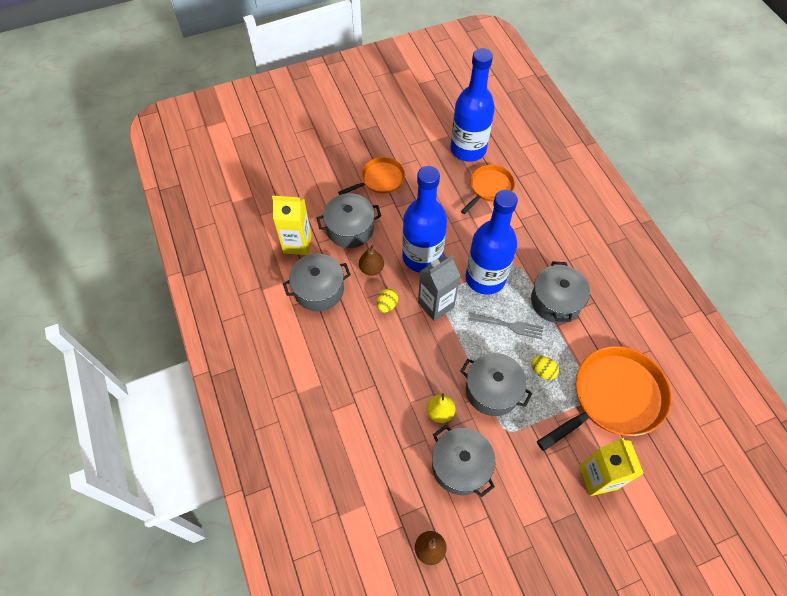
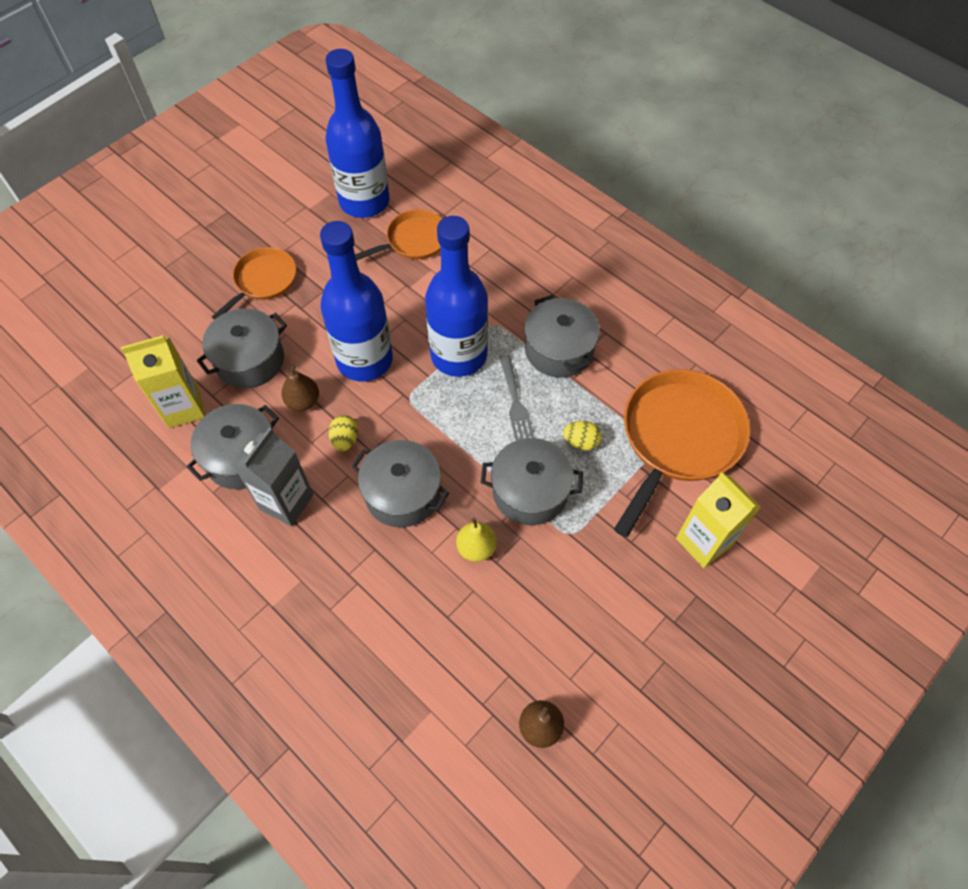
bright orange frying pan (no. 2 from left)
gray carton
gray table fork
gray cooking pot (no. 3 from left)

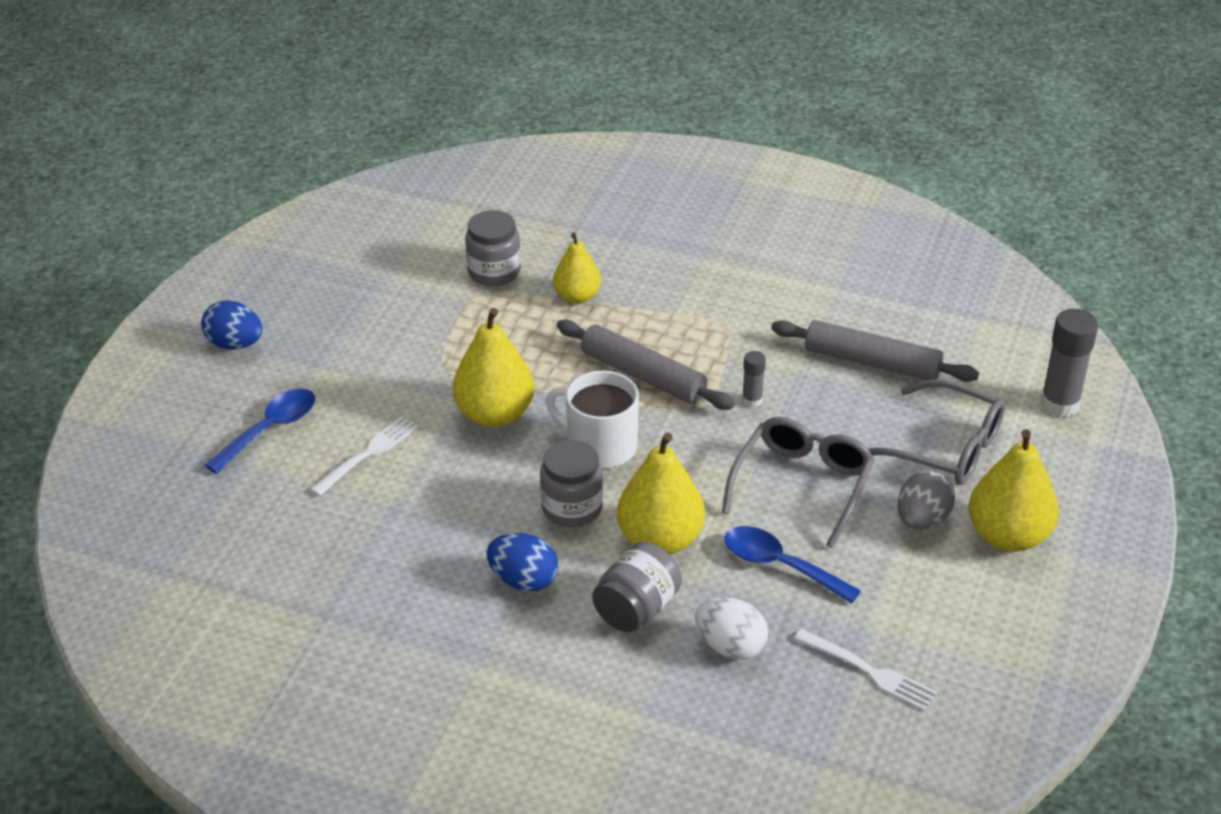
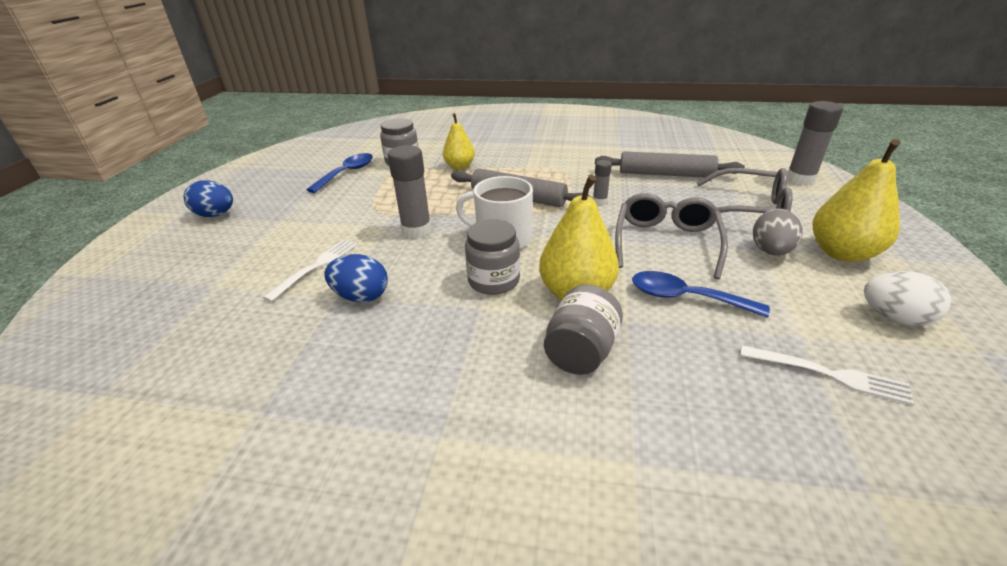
gray glue stick (no. 1 from left)
blue tablespoon (no. 1 from left)
blue egg (no. 2 from left)
white egg

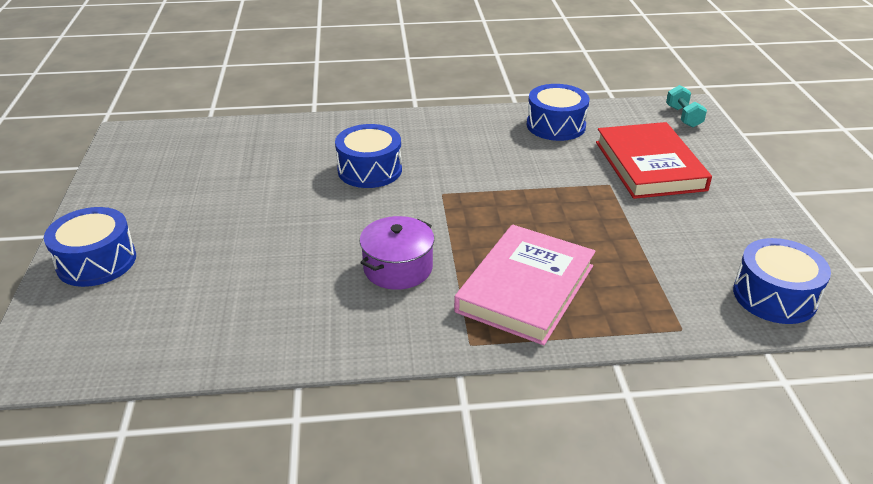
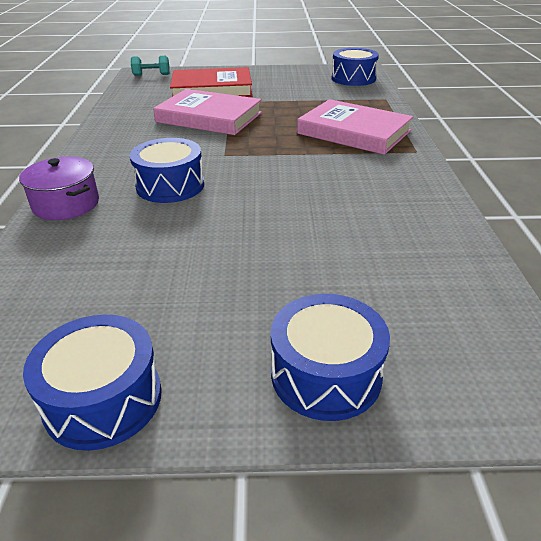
blue snare drum (no. 1 from left)
purple cooking pot
pink book (no. 1 from left)

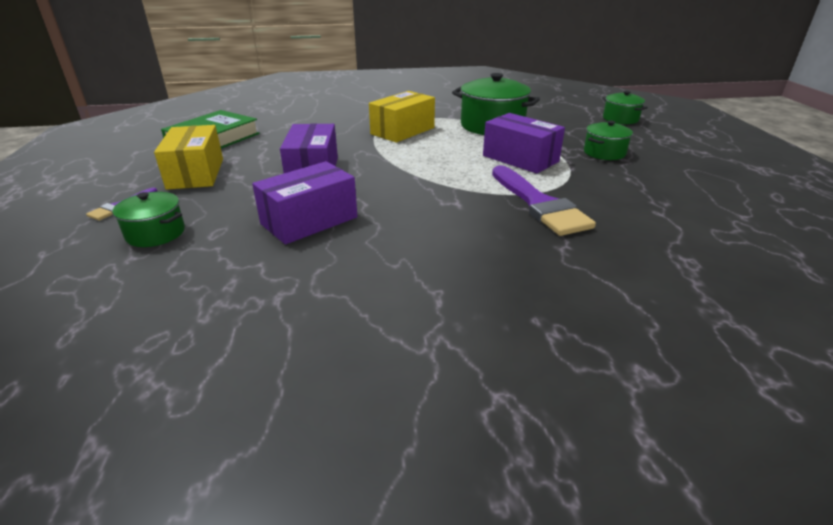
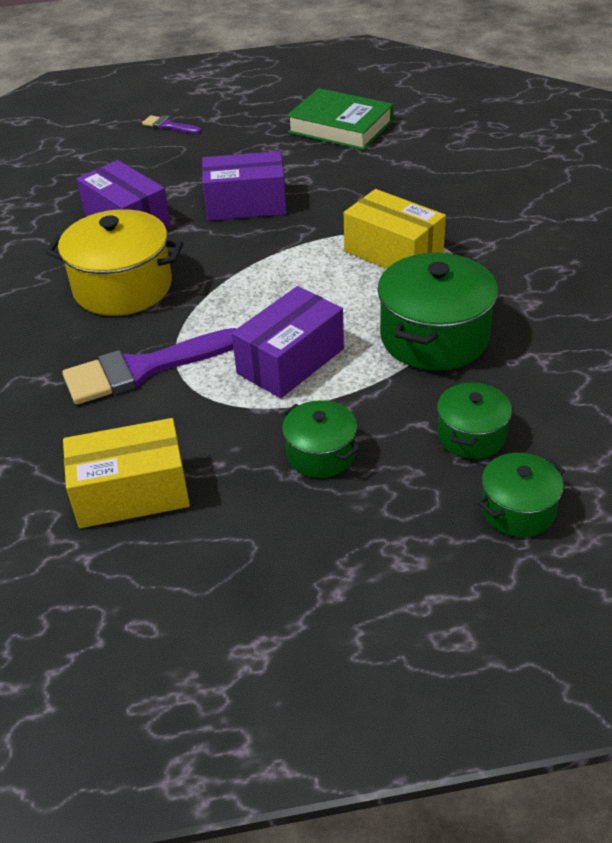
yellow package (no. 1 from left)
leaf-green cooking pot (no. 3 from left)
yellow cooking pot

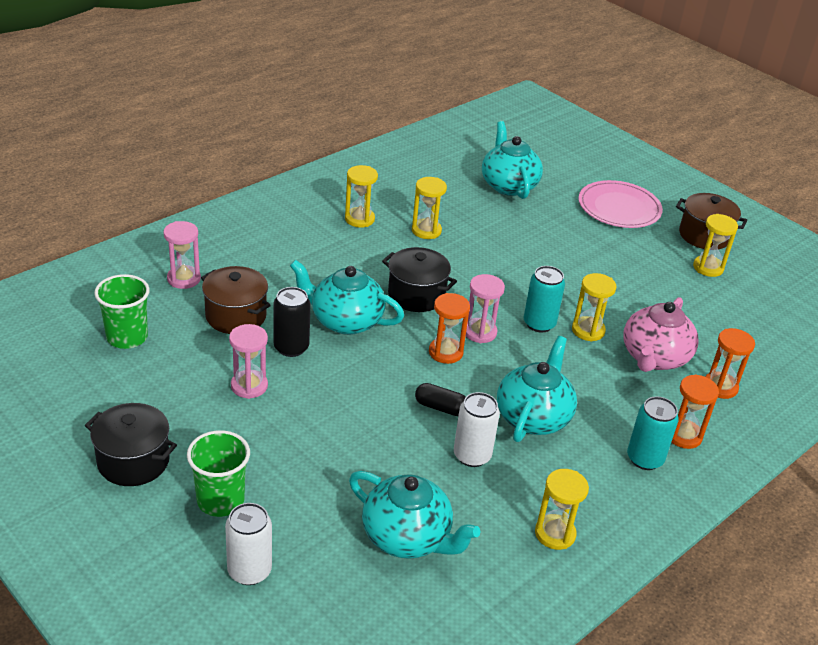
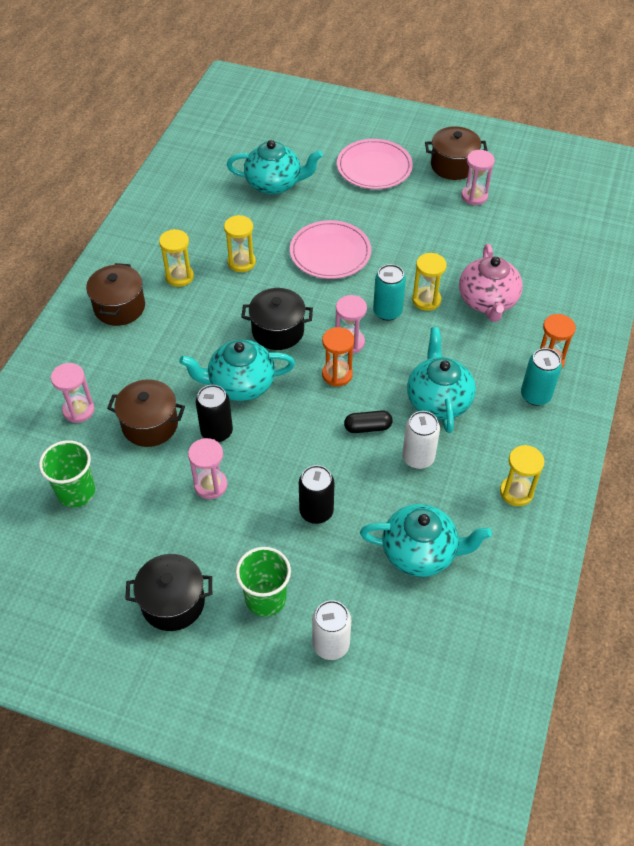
teal china teapot (no. 2 from left)
pink sandglass (no. 4 from left)
bright orange sandglass (no. 3 from left in the first image)
pink dinner plate (no. 1 from left)
dark brown cooking pot (no. 1 from left)
black can (no. 2 from left)

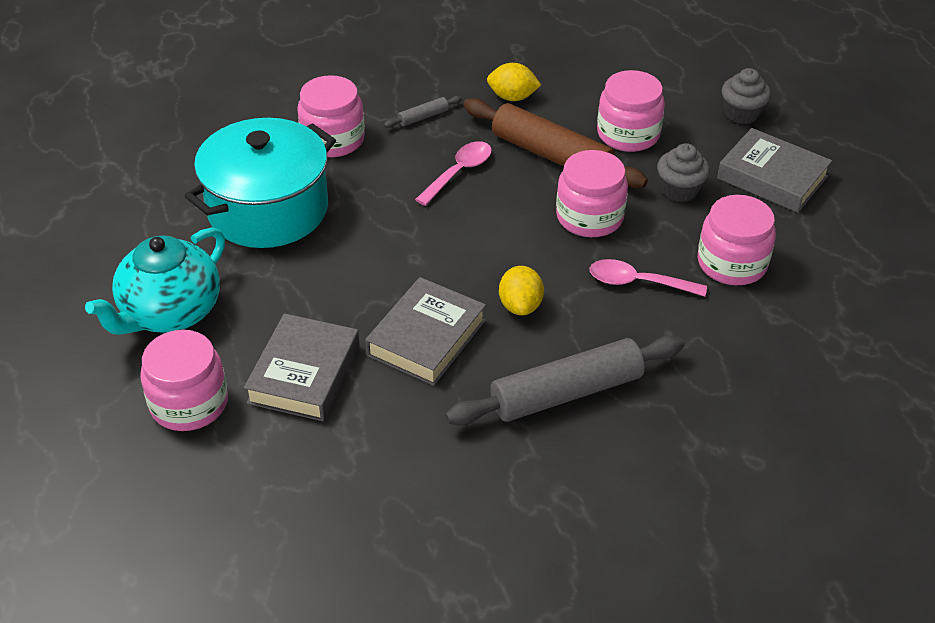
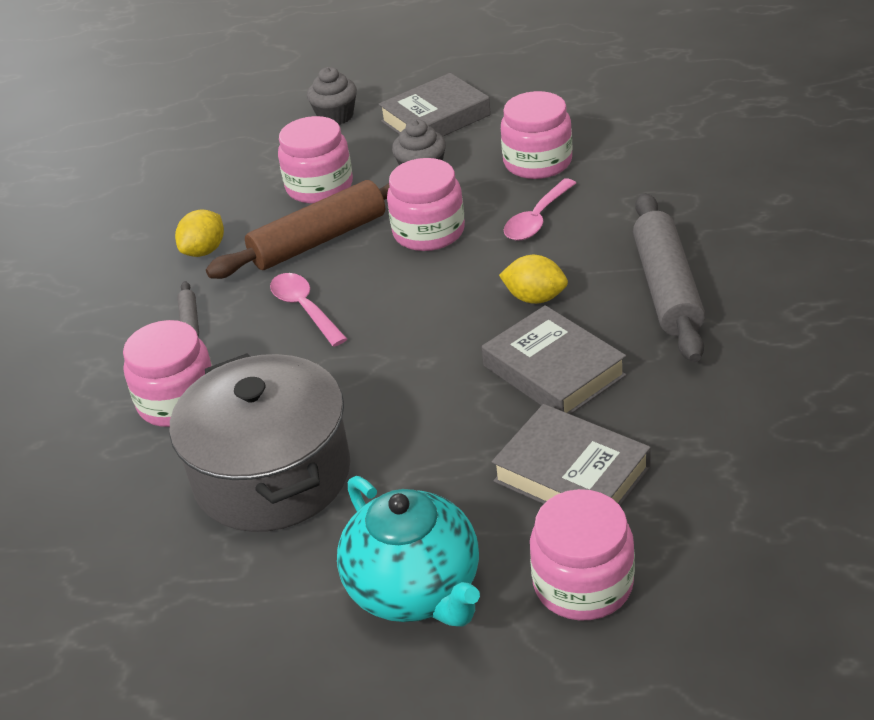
gray cooking pot

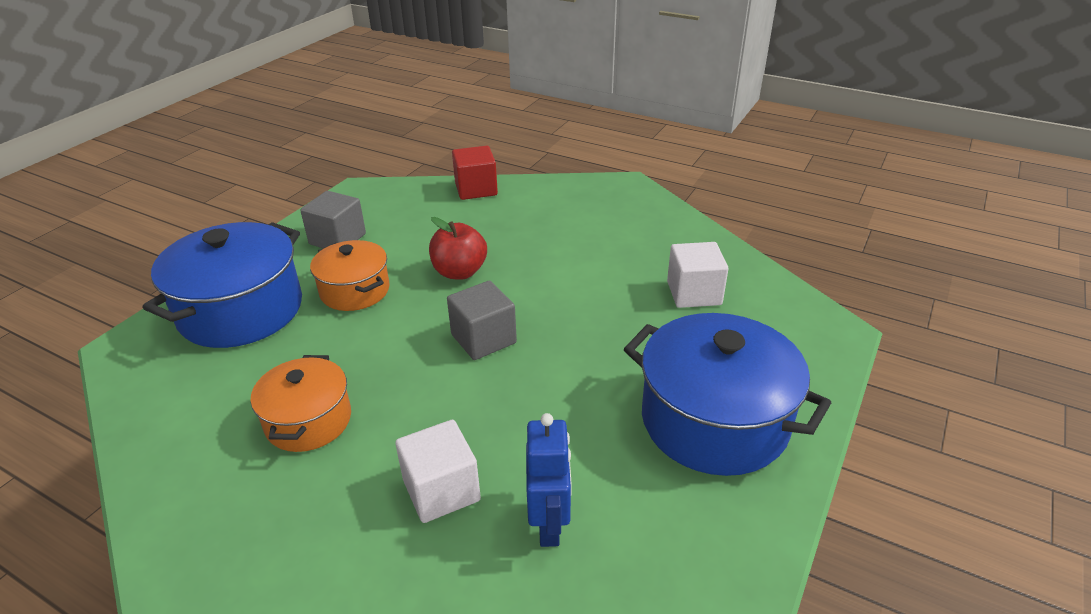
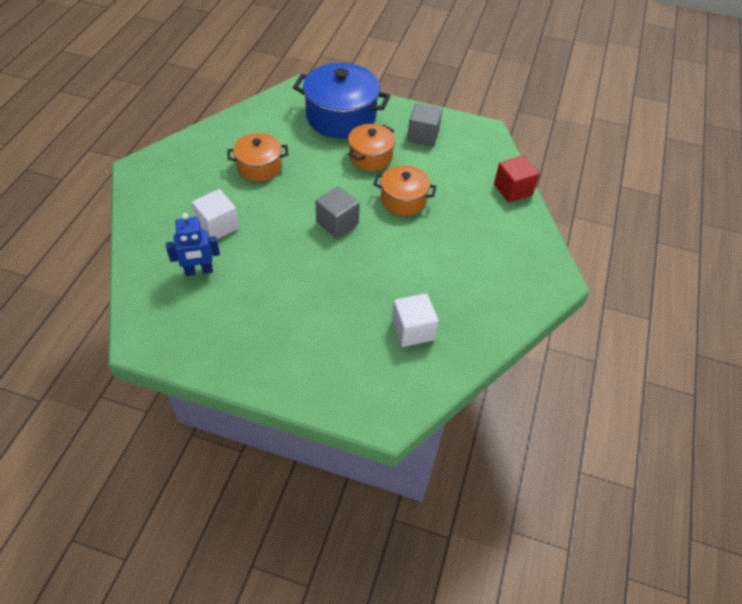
bright orange cooking pot (no. 3 from left)
blue cooking pot (no. 2 from left in the first image)

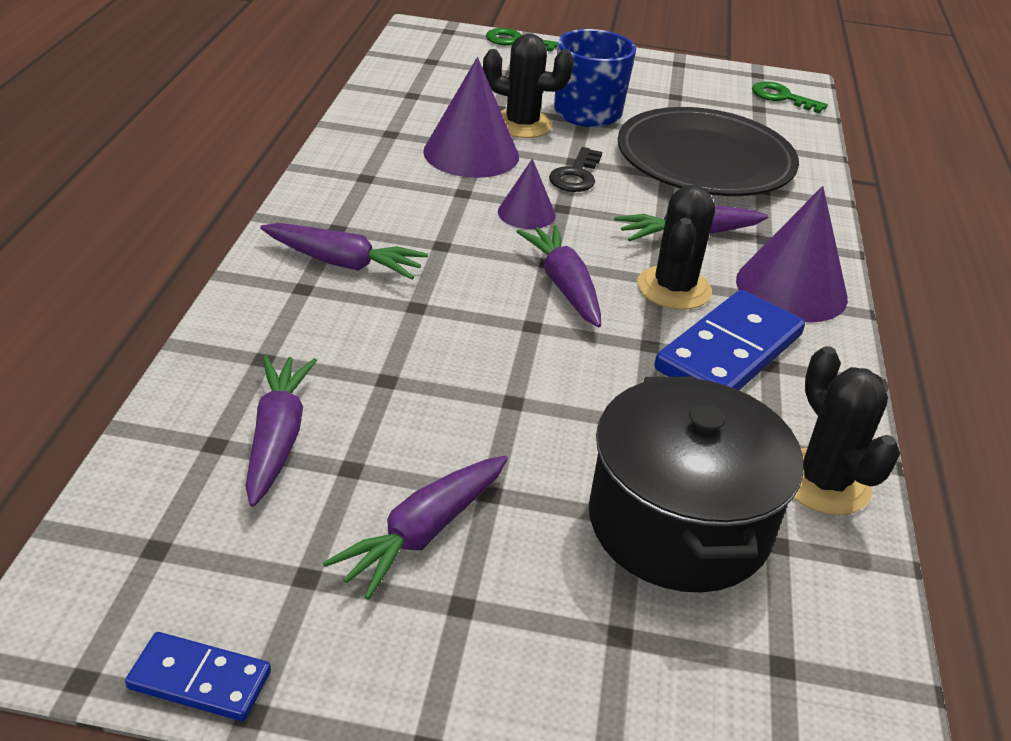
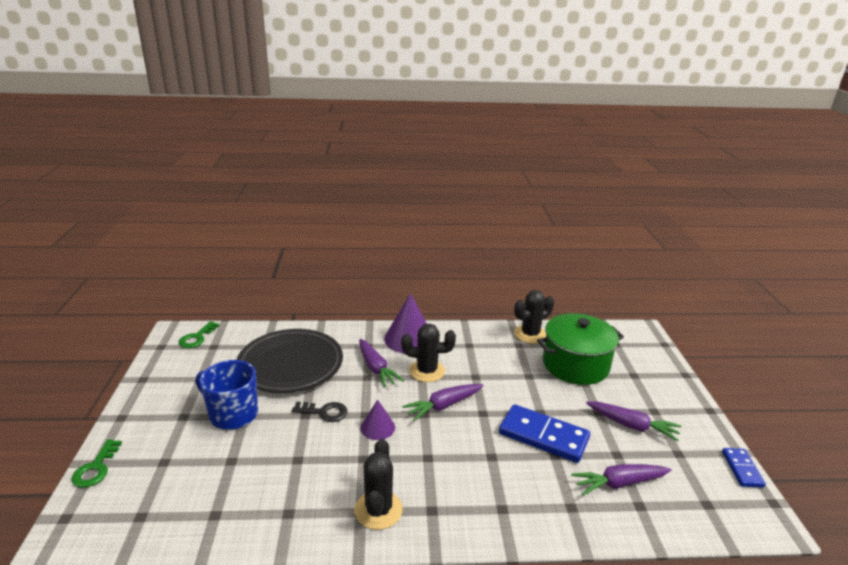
black cactus (no. 1 from left)
purple cone shape (no. 1 from left in the first image)
purple toy carrot (no. 2 from left in the first image)
blue domino tile (no. 1 from left)
leaf-green cooking pot

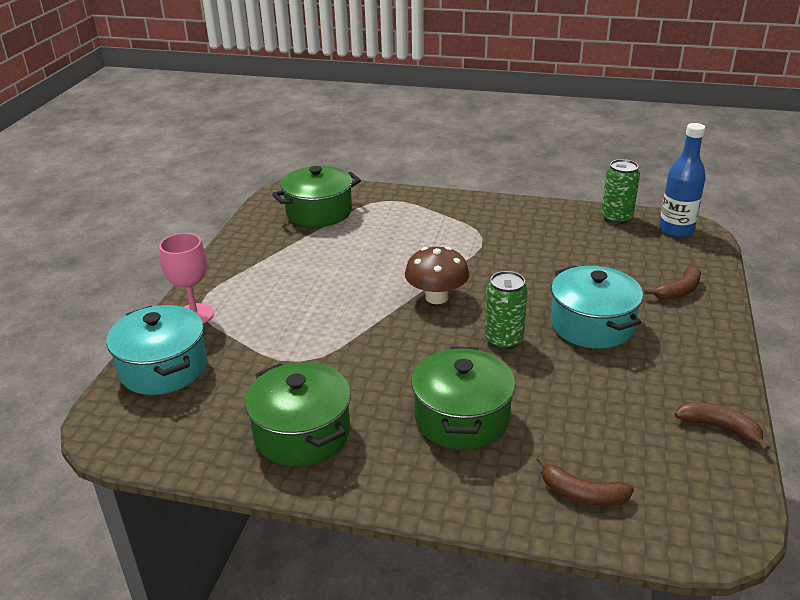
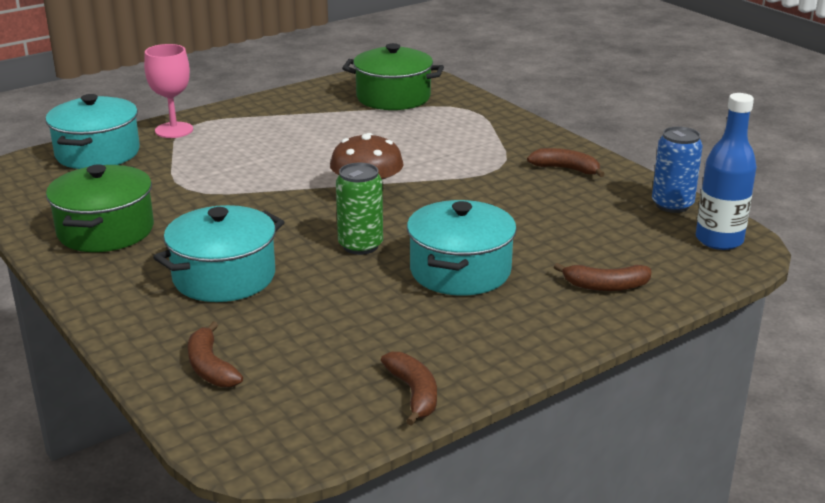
blue can
teal cooking pot (no. 2 from left)
dark brown banana (no. 3 from left)

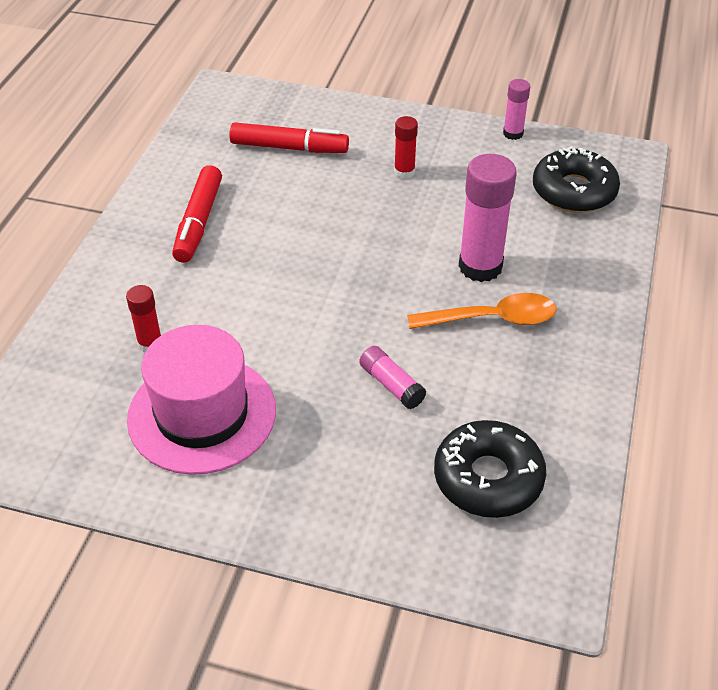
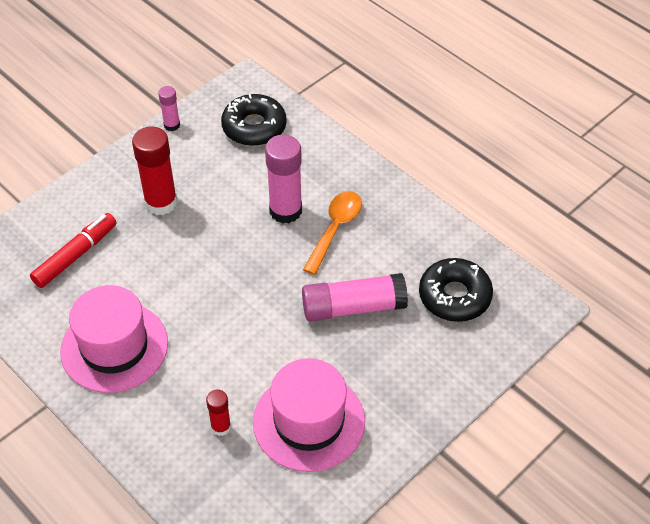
crimson glue stick (no. 1 from left)
pink hat (no. 1 from left)
pink glue stick (no. 3 from left)

